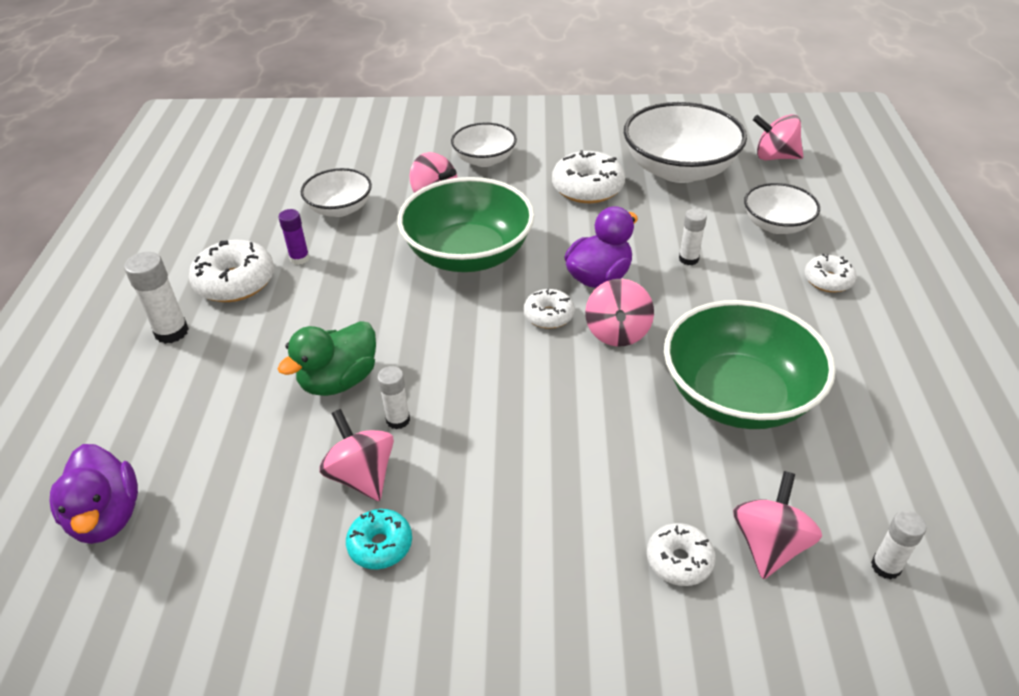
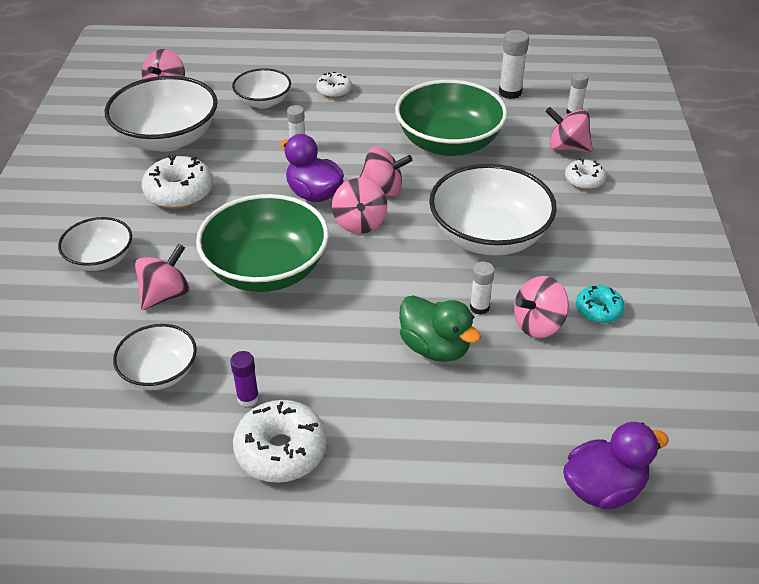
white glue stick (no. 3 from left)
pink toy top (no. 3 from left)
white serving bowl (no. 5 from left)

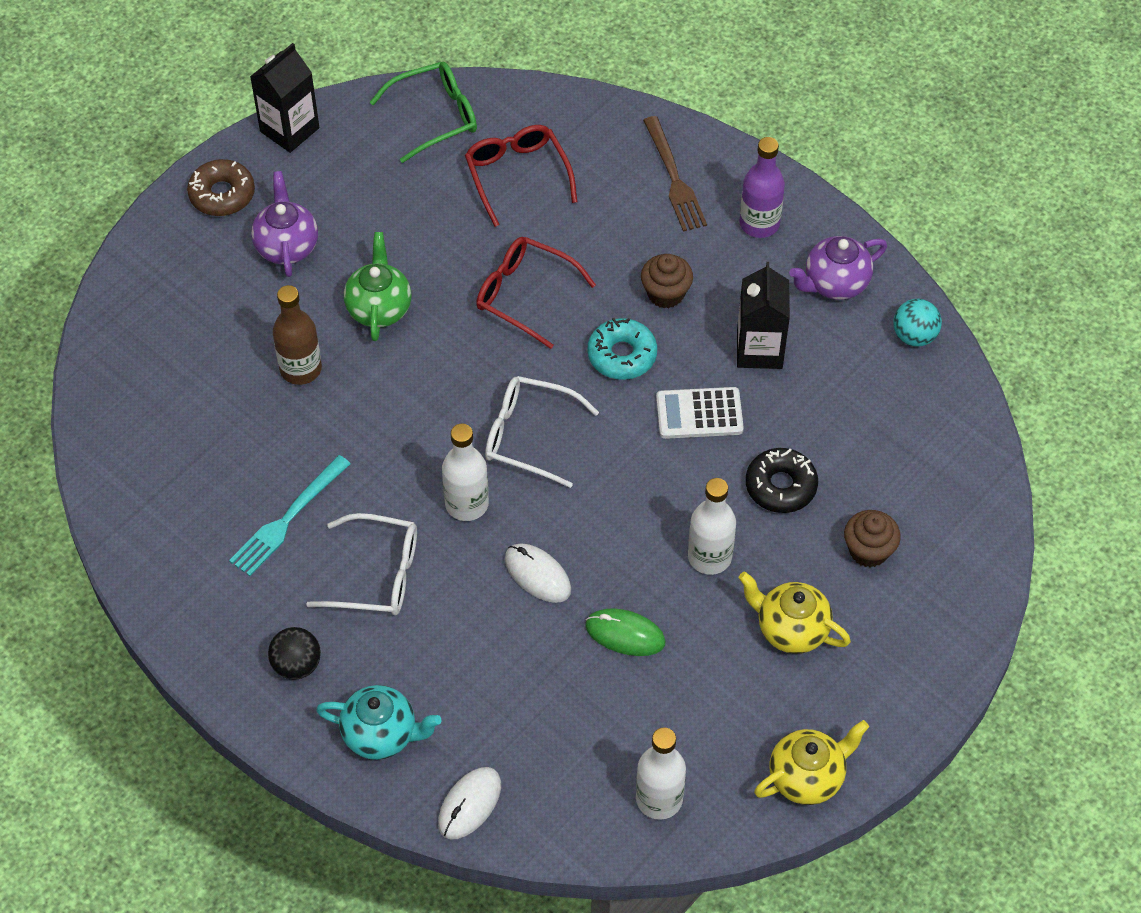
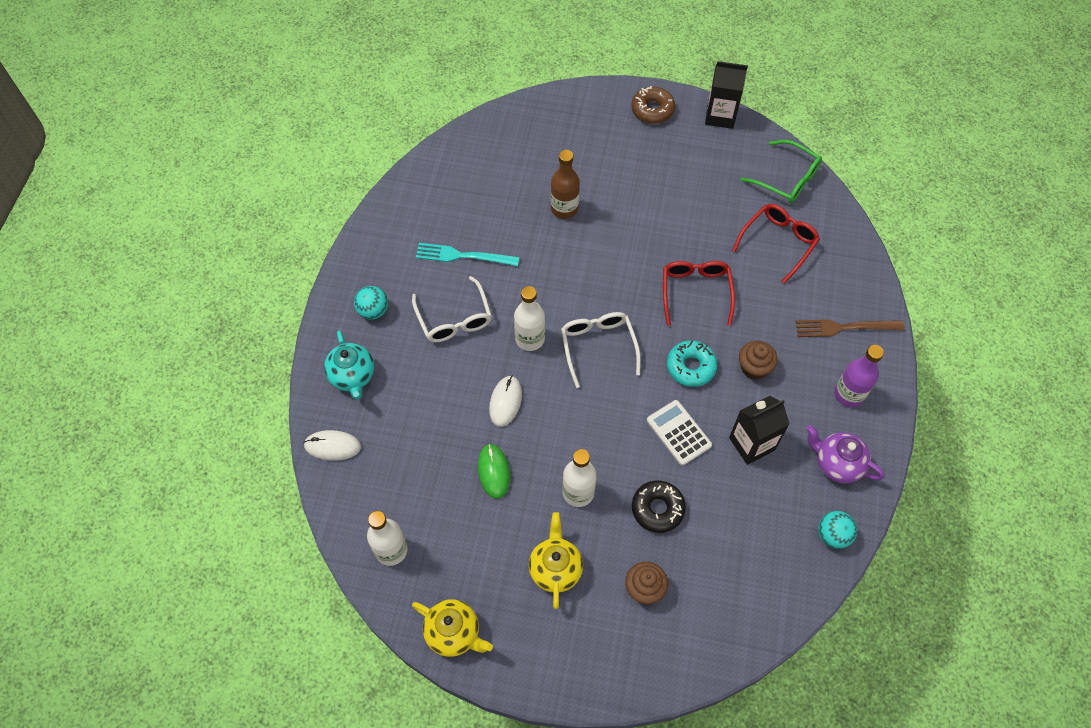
dark brown table fork
purple china teapot (no. 1 from left in the first image)
leaf-green china teapot
teal ball (no. 1 from left)

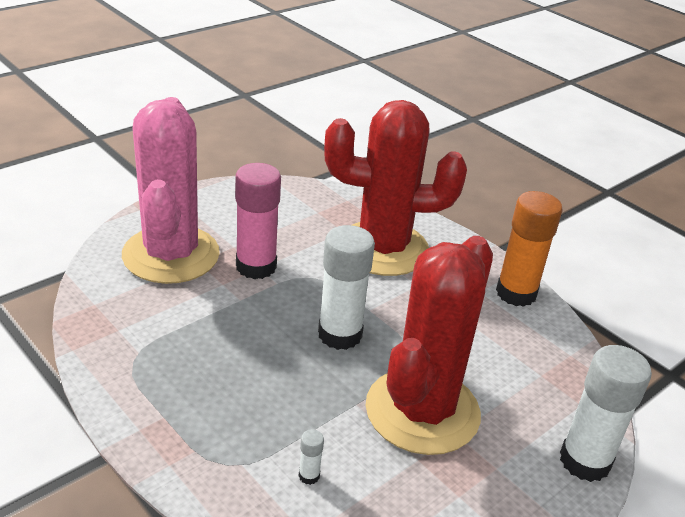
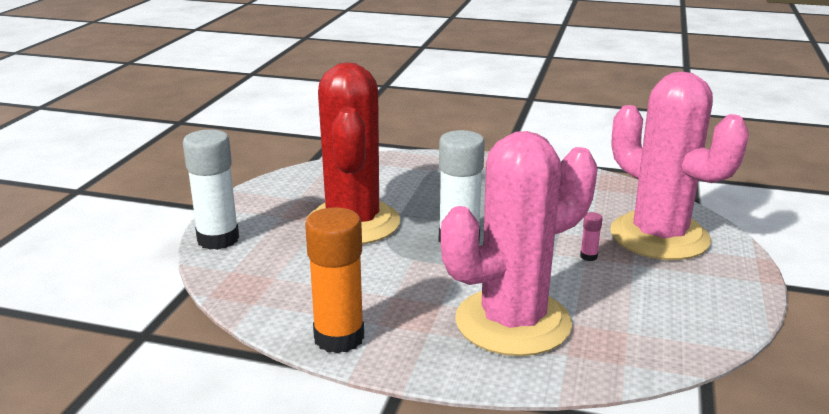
pink cactus (no. 1 from left)
pink glue stick
white glue stick (no. 1 from left in the first image)

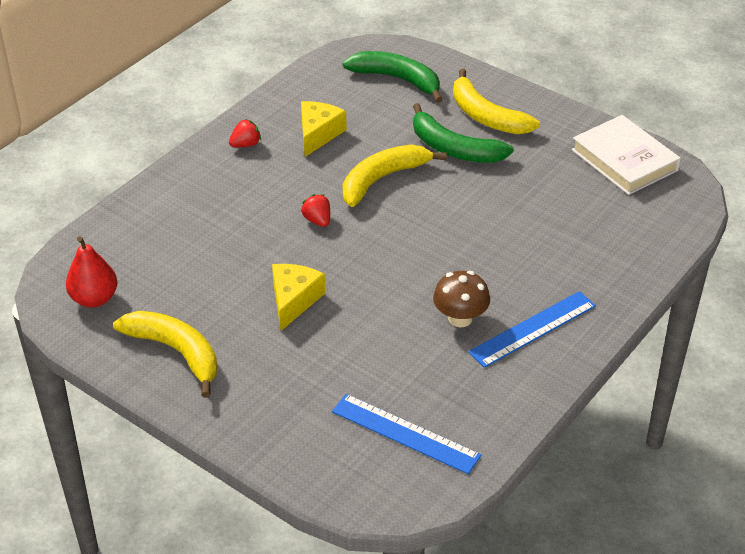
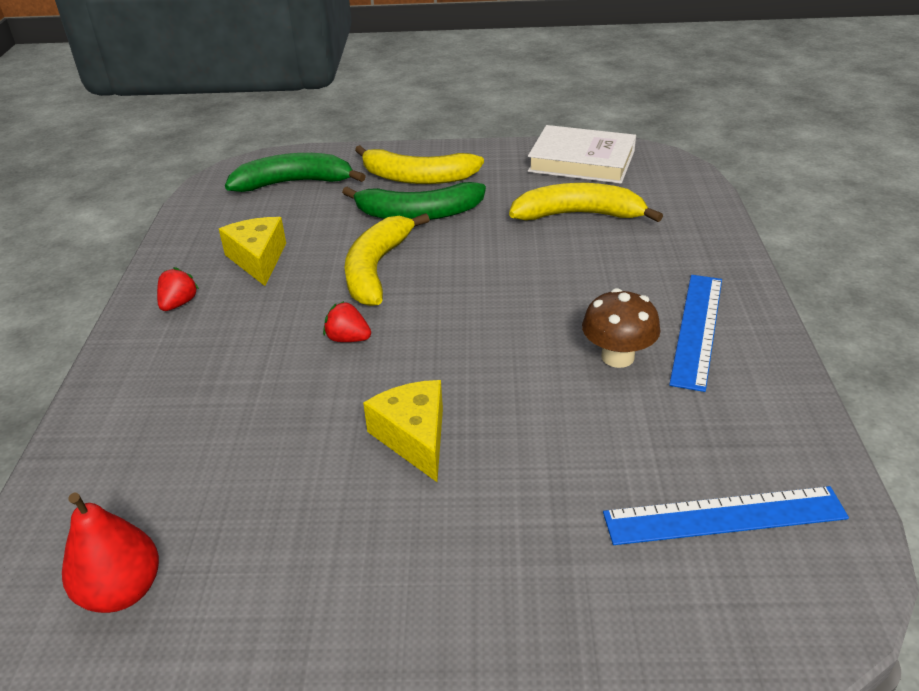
yellow banana (no. 3 from left)

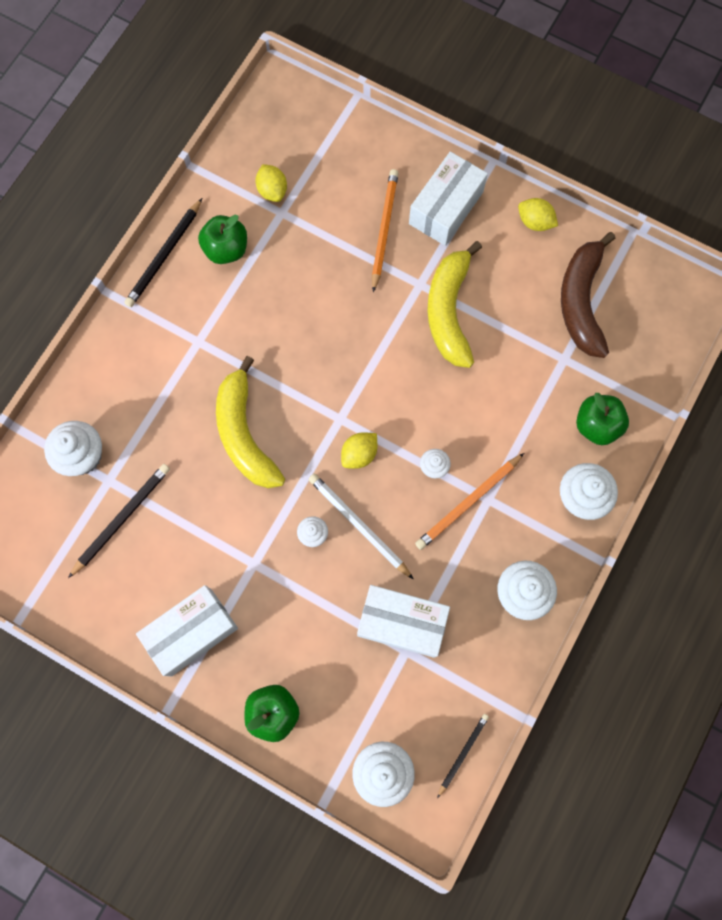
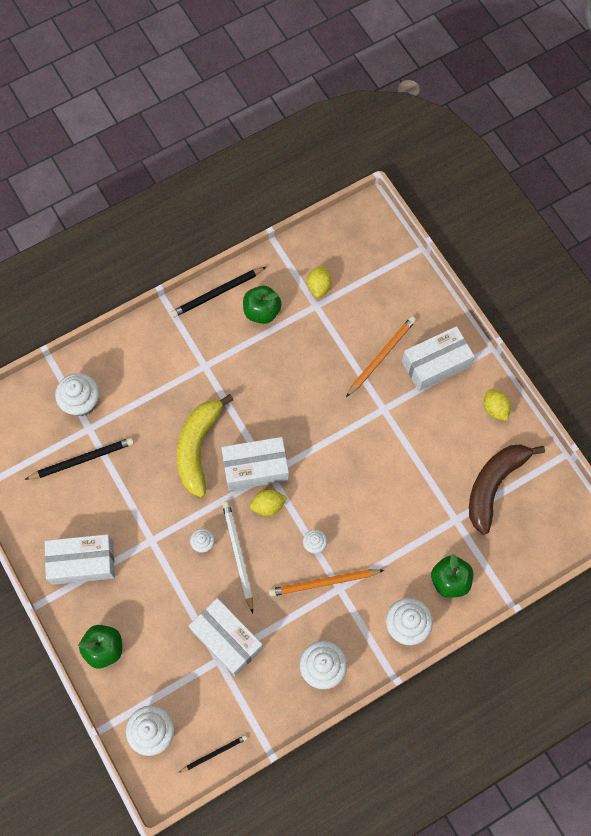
yellow banana (no. 2 from left in the first image)
white package (no. 3 from left)

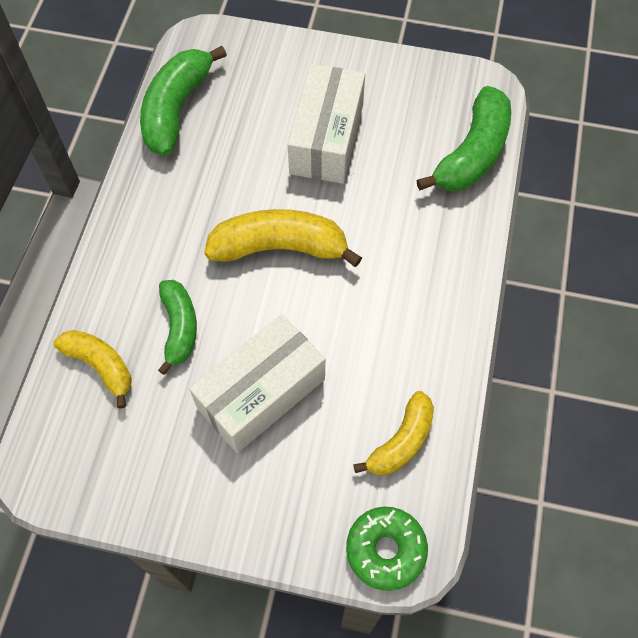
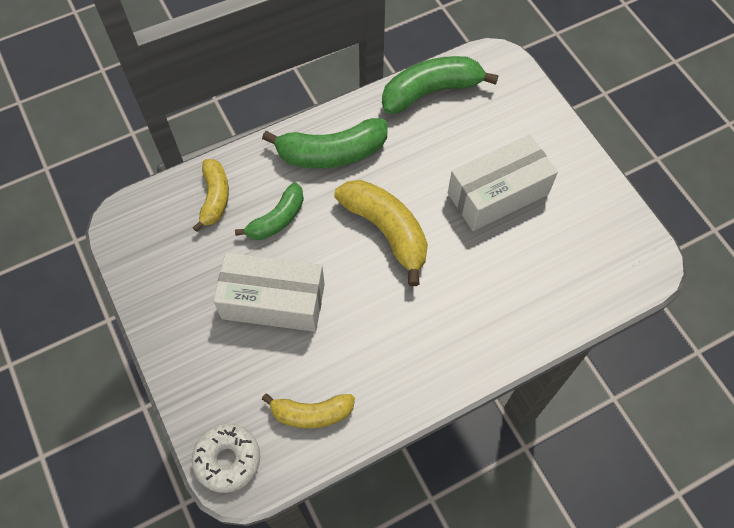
leaf-green banana (no. 2 from left)
white doughnut

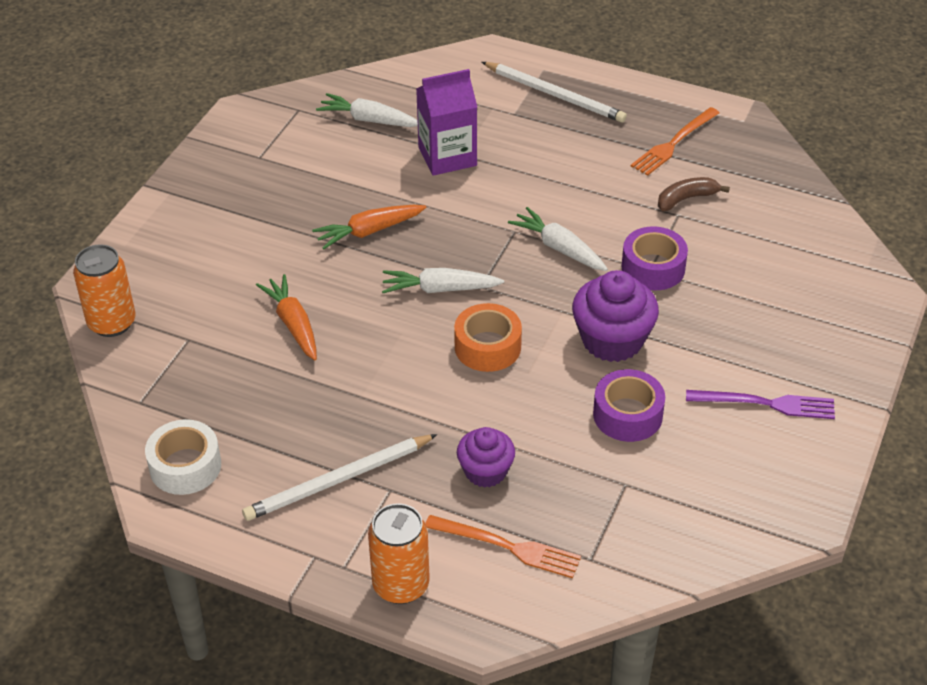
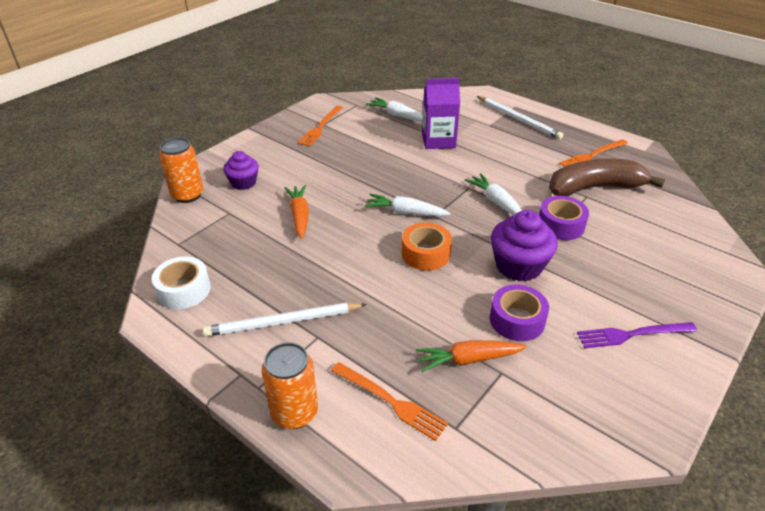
dark brown banana
bright orange toy carrot (no. 2 from left)
purple table fork
purple cupcake (no. 1 from left)
bright orange table fork (no. 1 from left)

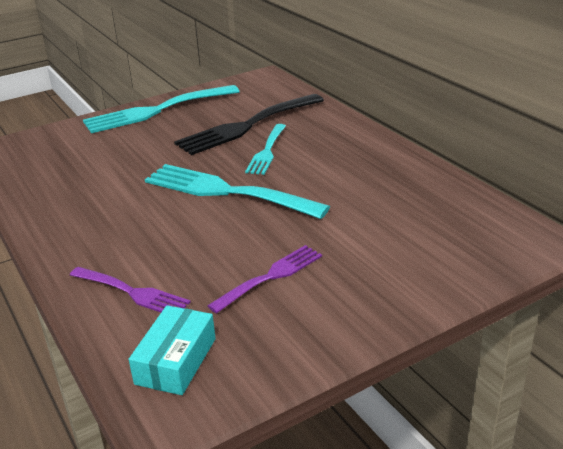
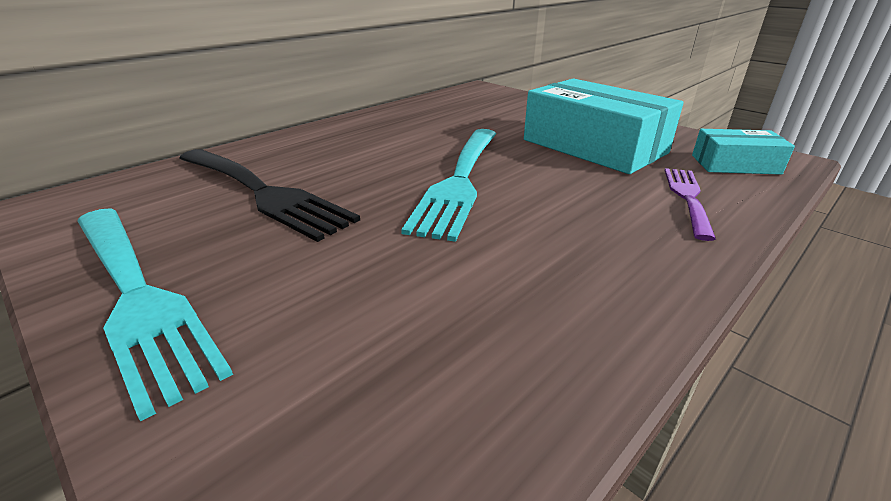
teal table fork (no. 3 from left in the first image)
teal package (no. 1 from left)

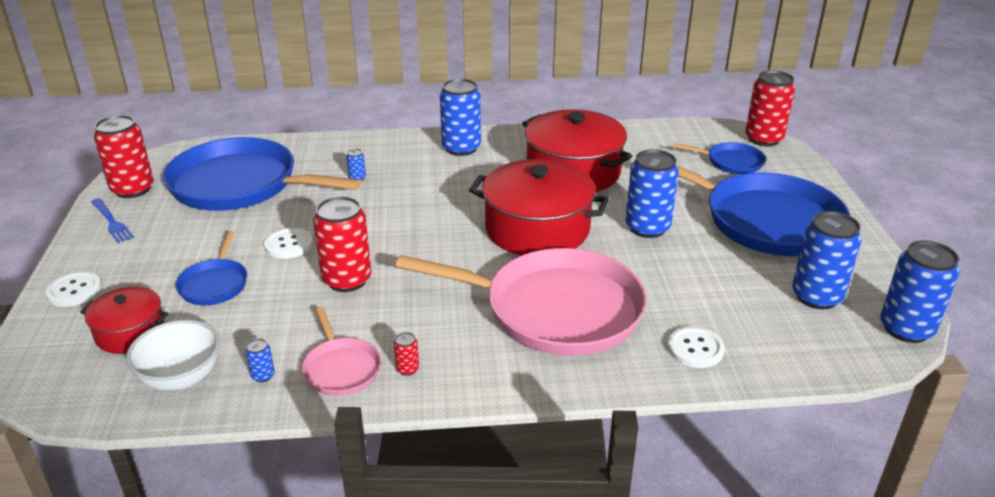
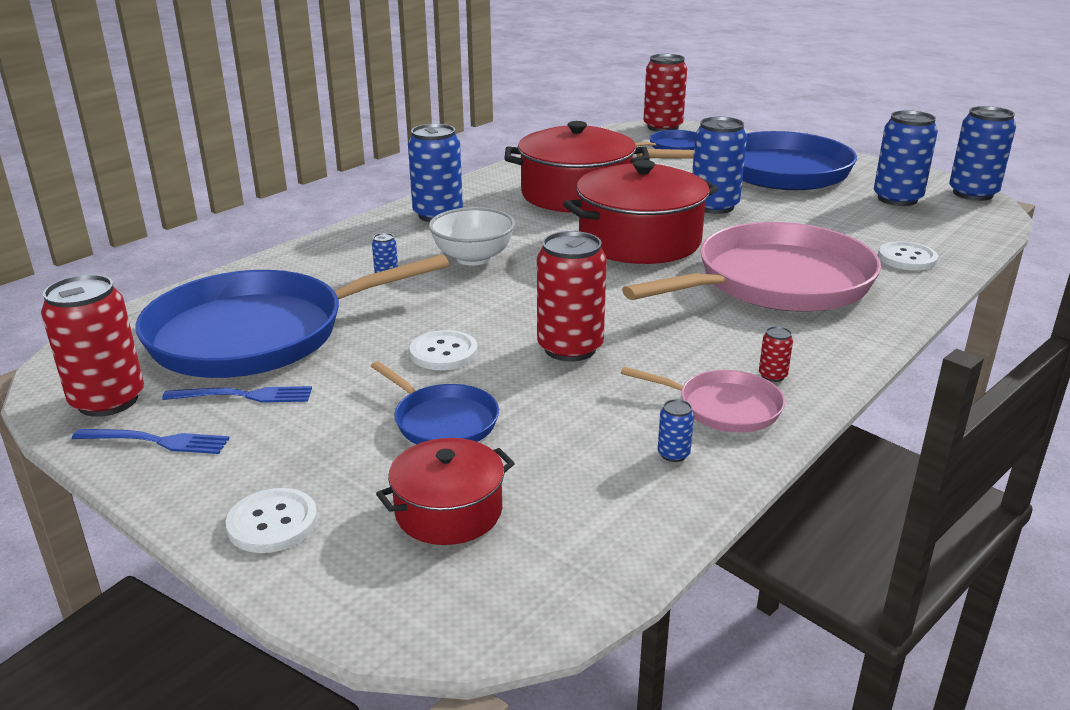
white serving bowl
blue table fork (no. 2 from left)

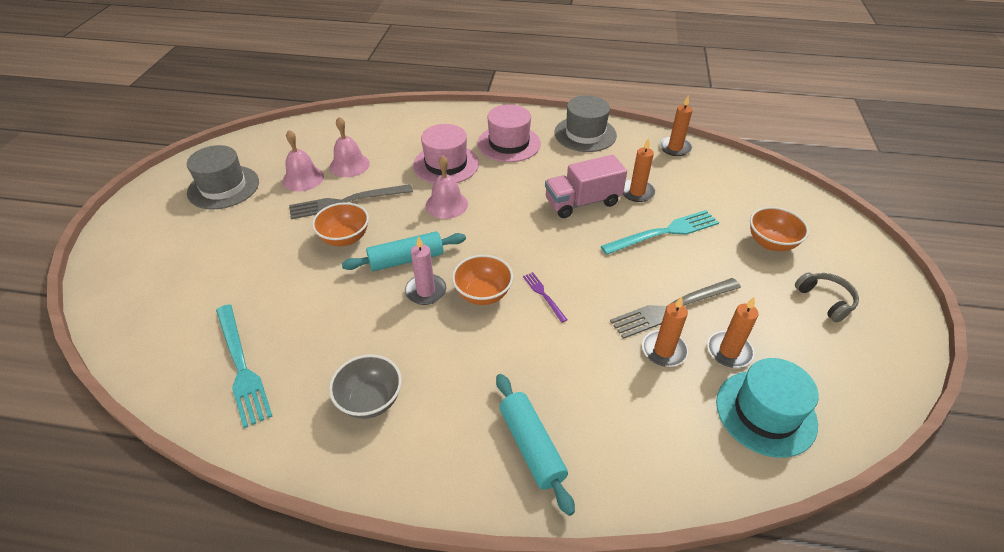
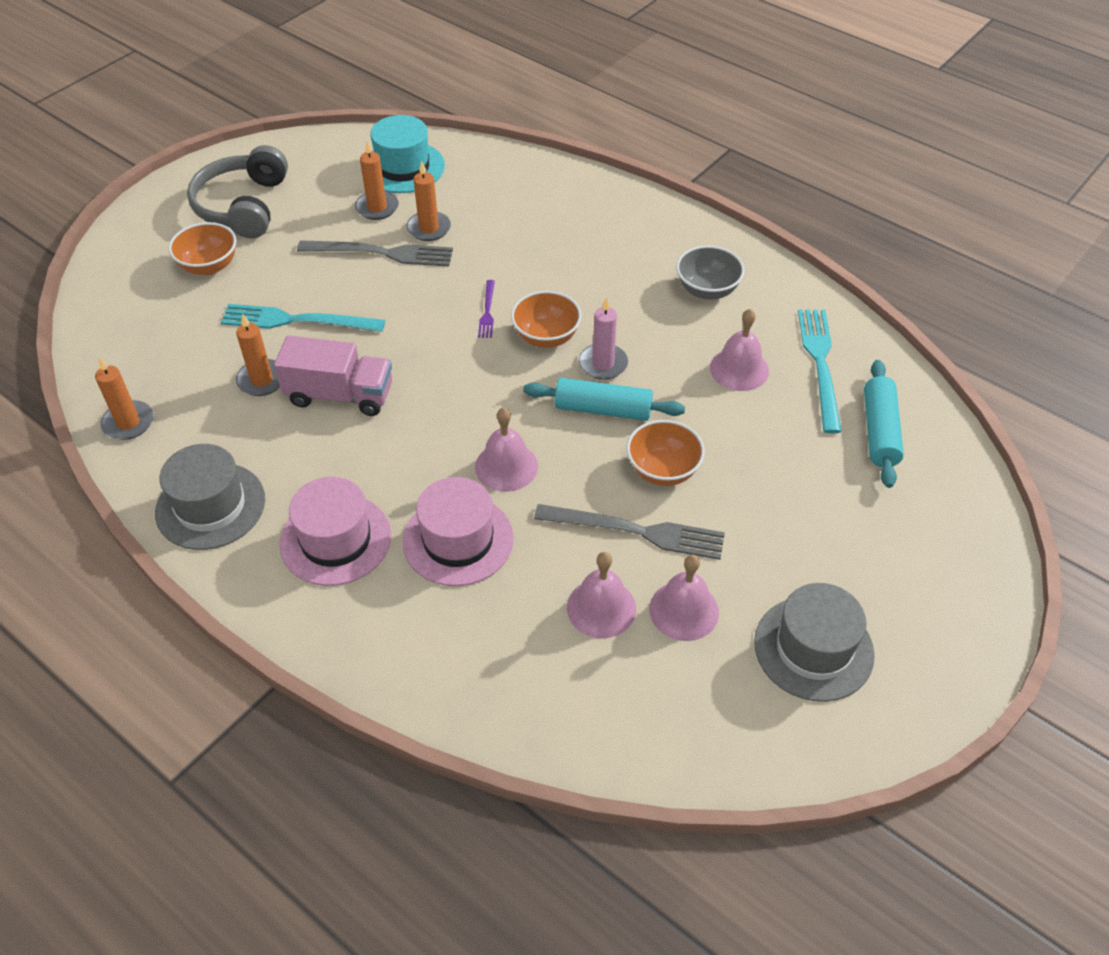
gray over-ear headphones
teal rolling pin (no. 2 from left)
pink bell (no. 4 from left)

